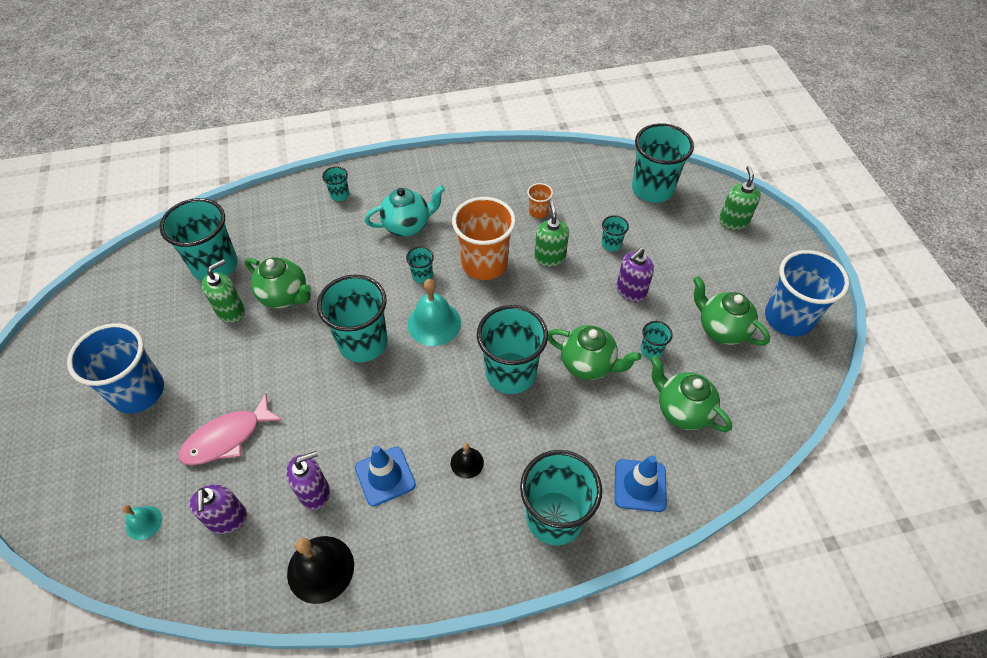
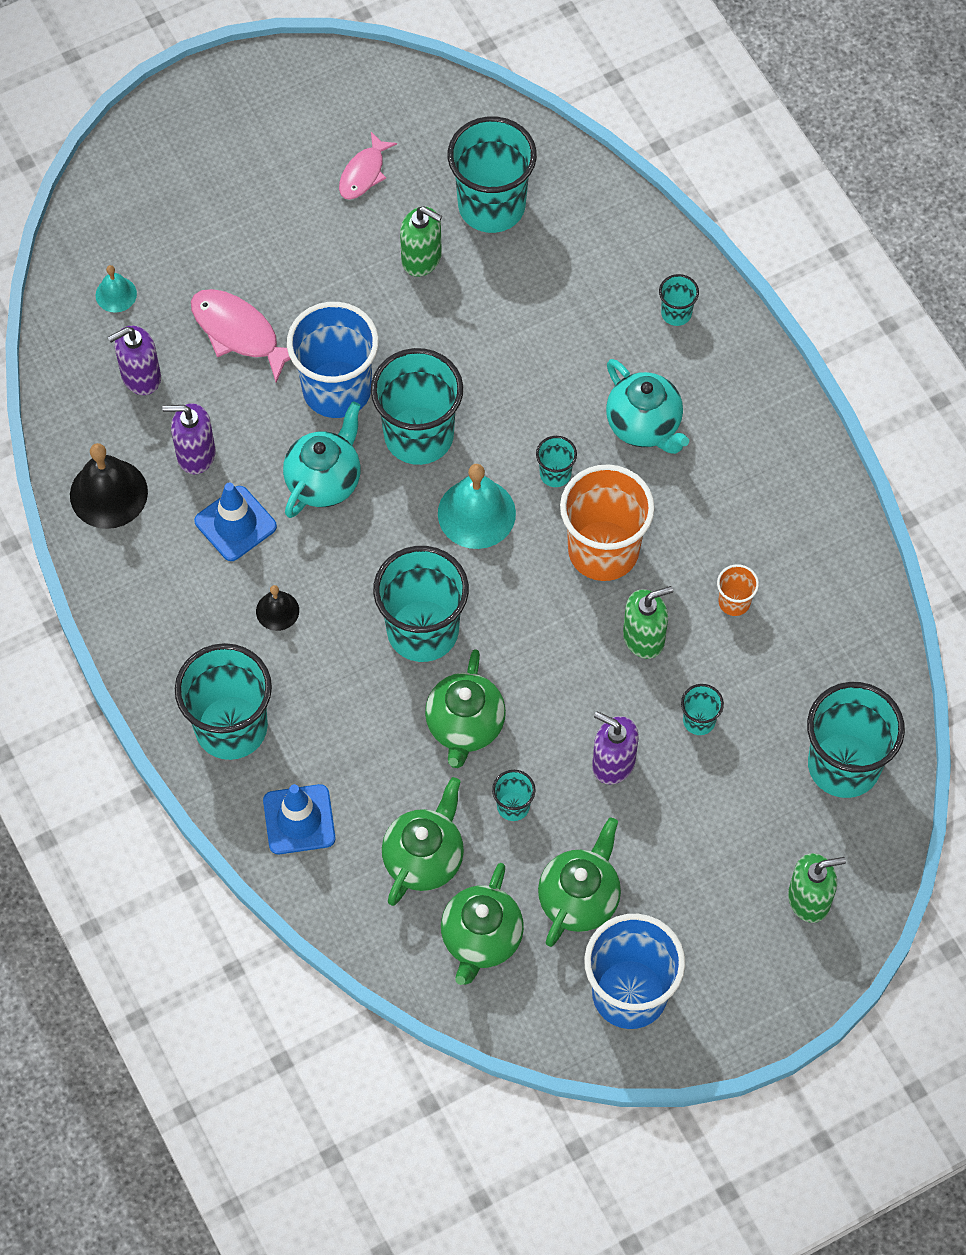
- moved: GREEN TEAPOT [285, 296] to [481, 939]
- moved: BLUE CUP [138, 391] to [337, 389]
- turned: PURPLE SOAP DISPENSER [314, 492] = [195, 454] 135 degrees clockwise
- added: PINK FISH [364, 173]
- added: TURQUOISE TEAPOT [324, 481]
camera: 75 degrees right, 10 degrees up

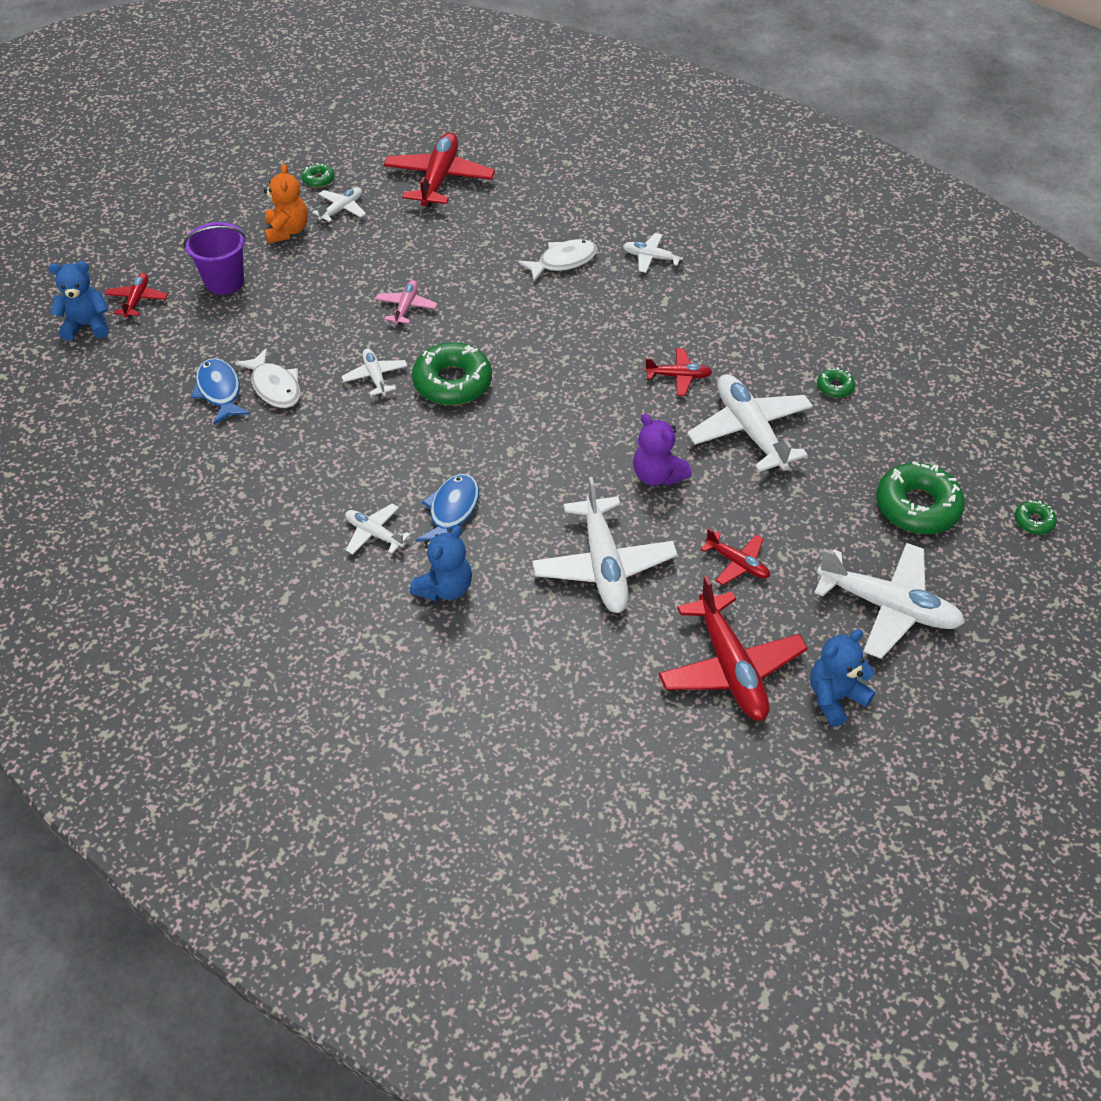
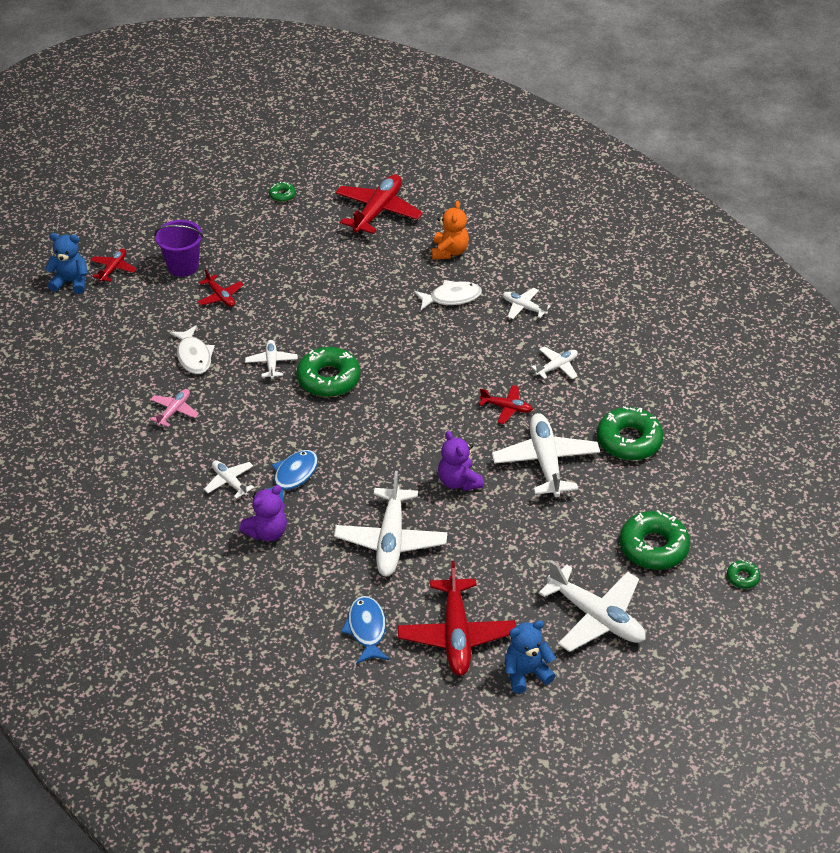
- moved: ORANGE TEDDY BEAR [287, 231] to [449, 251]
- moved: WHITE PLANE [341, 209] to [557, 367]
- moved: PINK PLANE [406, 307] to [174, 411]
- moved: BLUE FISH [220, 391] to [366, 629]
- resized: GREEN DONUT [835, 387] = [629, 440] x2.14
- recoloured: BLUE TEDDY BEAR [445, 588] to PURPLE TEDDY BEAR [267, 532]
- moved: RED PLANE [737, 563] to [220, 296]
camera: 15 degrees right, 5 degrees down

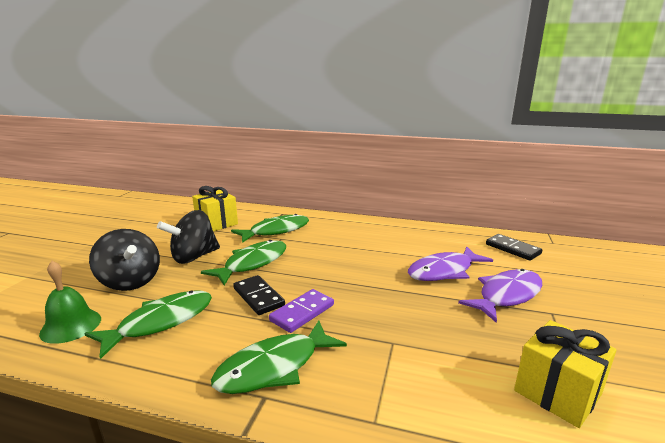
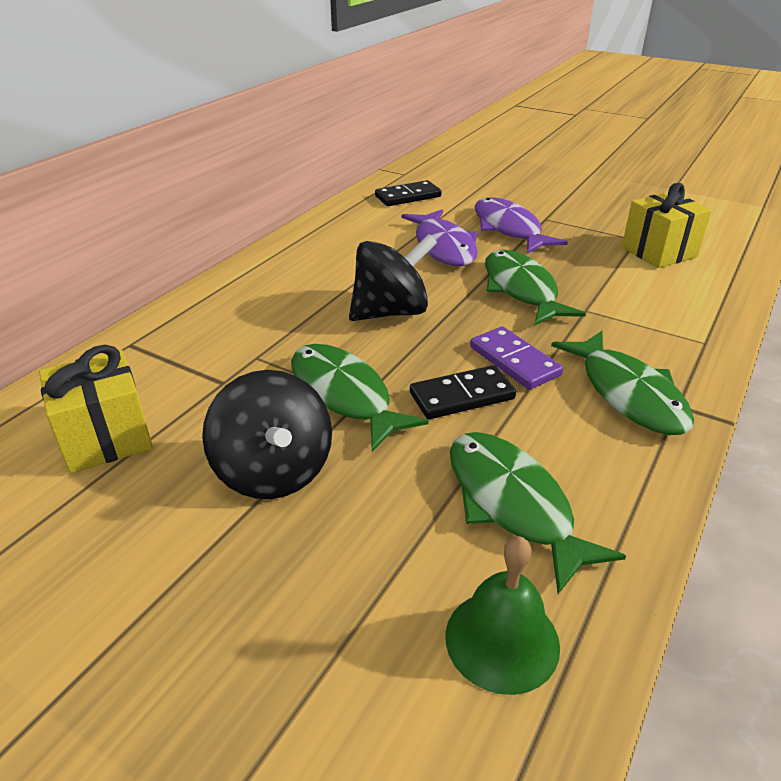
- moved: GREEN FISH [276, 231] to [521, 289]
- moved: BLACK SPINNING TOP [130, 282] to [391, 312]
camera: 75 degrees left, 15 degrees up

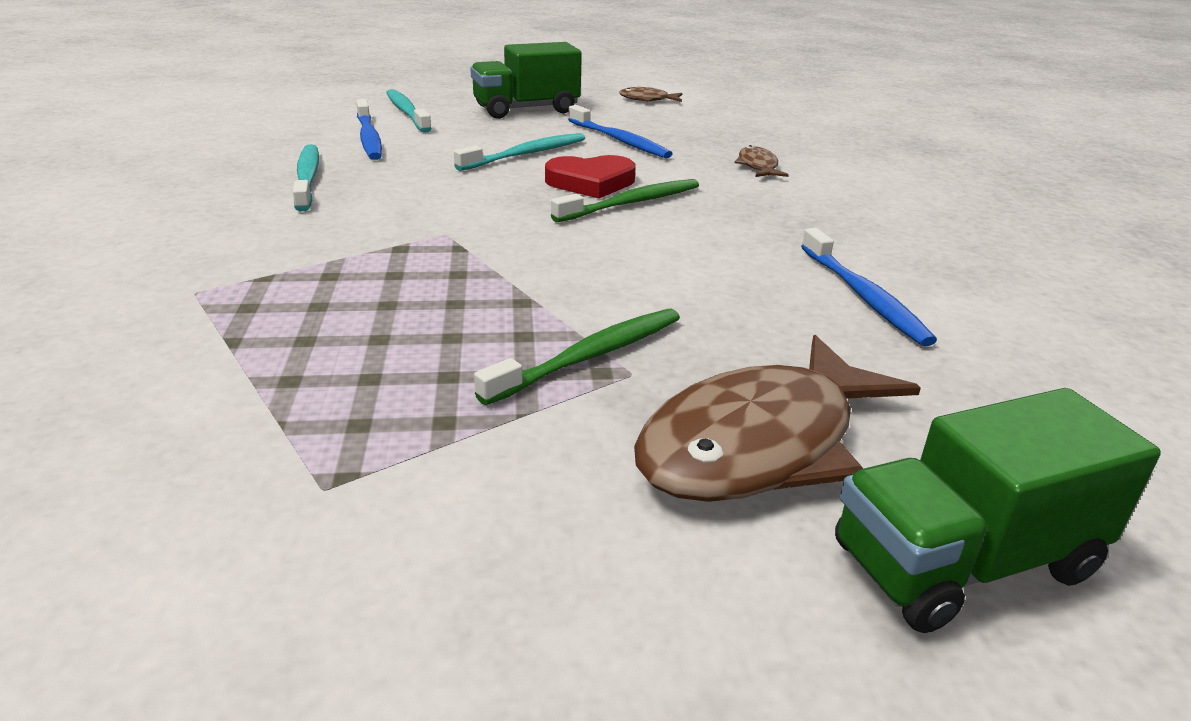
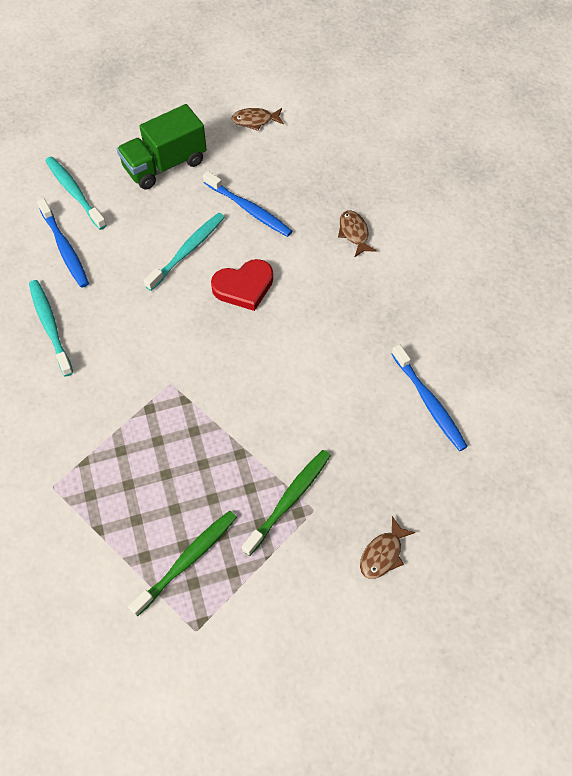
- moved: GREEN TOOTHBRUSH [631, 203] to [187, 561]
- resized: BROWN FISH [760, 444] = [383, 554] x0.44
- removed: GREEN TRUCK [963, 563]
camera: 10 degrees left, 30 degrees up

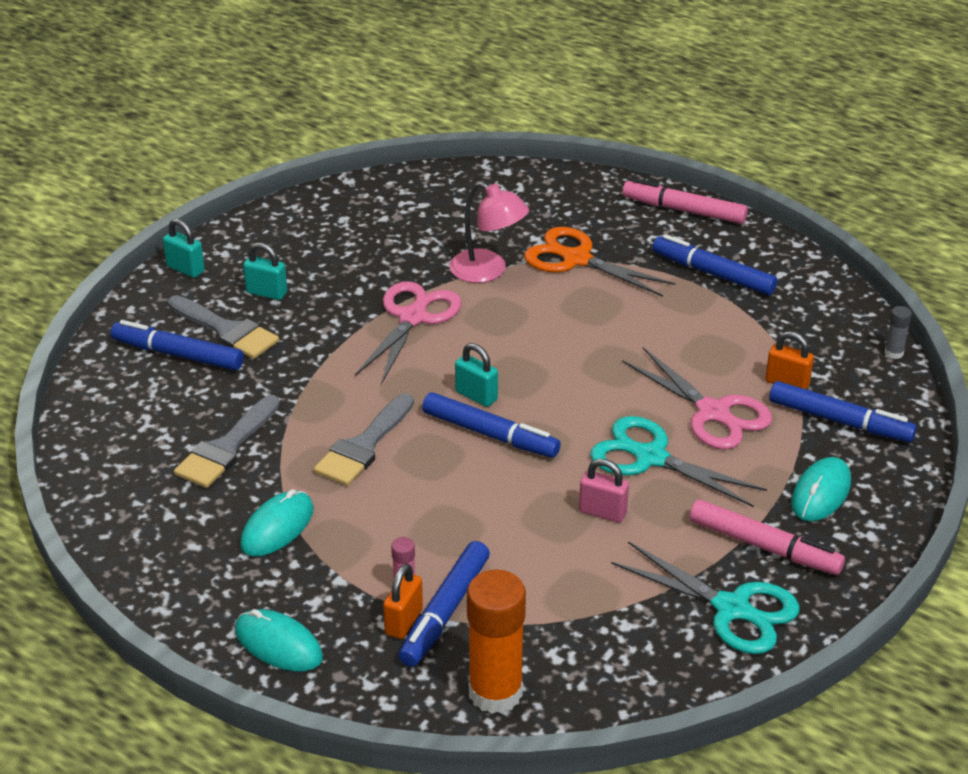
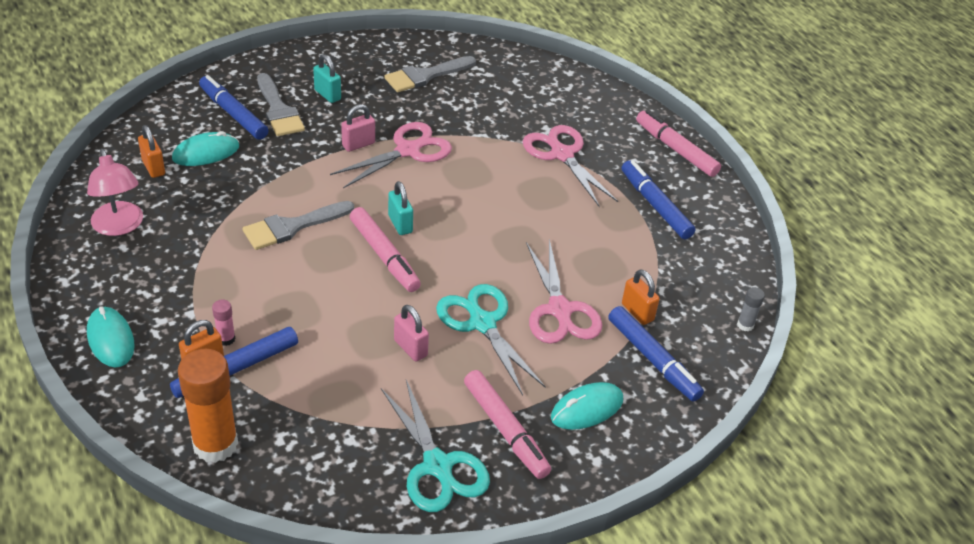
- moved: PINK LAMP [488, 271] to [119, 226]
- removed: TURQUOISE PADLOCK [185, 269]
- recoloured: ORANGE SCISSORS [576, 259] to PINK SCISSORS [562, 154]
- recoloured: BLUE MARKER [490, 434] to PINK MARKER [384, 256]
- moved: GREY BRUSH [226, 448] to [425, 76]
- moved: TURQUOISE MOUSE [277, 527] to [206, 153]
- added: PINK PADLOCK [358, 144]
- added: ORANGE PADLOCK [153, 168]
camera: 25 degrees right, 5 degrees up

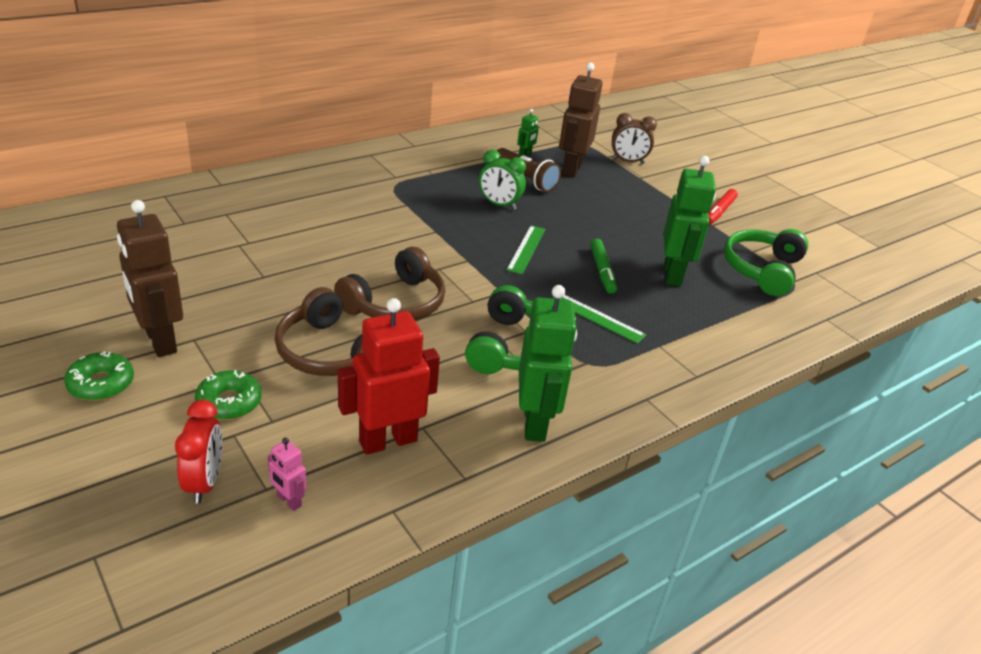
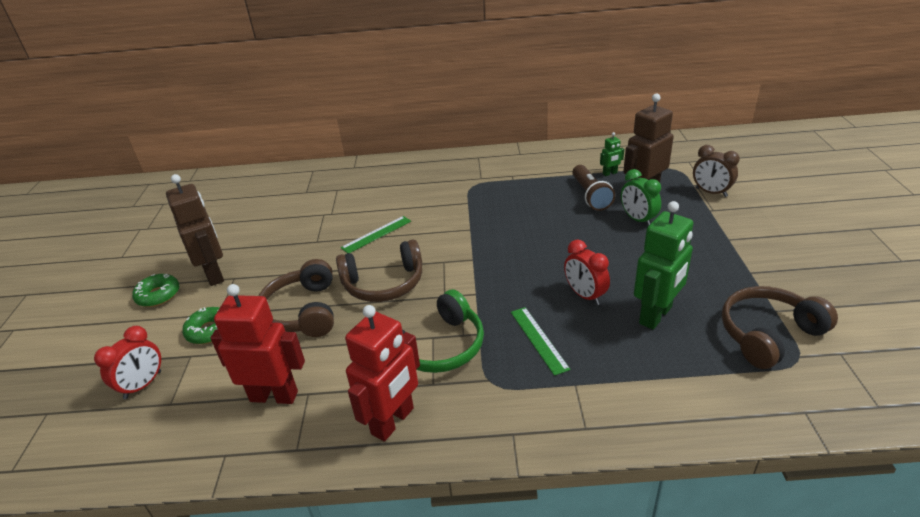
- moved: GREEN CLOCK [499, 204] to [638, 219]
- removed: RED MARKER [719, 212]
- turned: BROWN ROBOT [160, 341] = [214, 274] 150 degrees clockwise
- moved: GREEN RULER [526, 249] to [376, 234]
- recoloured: GREEN HEADPHONES [762, 270] to BROWN HEADPHONES [768, 334]
- replaced: GREEN MARKER [602, 271] to RED CLOCK [585, 295]
- recoloured: GREEN ROBOT [535, 423] to RED ROBOT [393, 421]
- removed: PINK ROBOT [289, 501]
camera: 40 degrees right, 0 degrees up

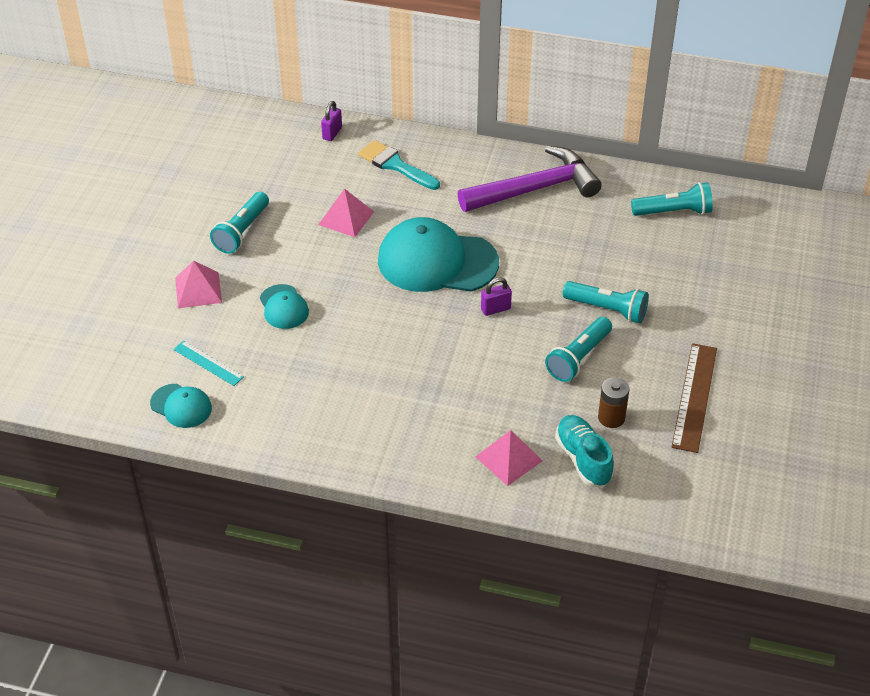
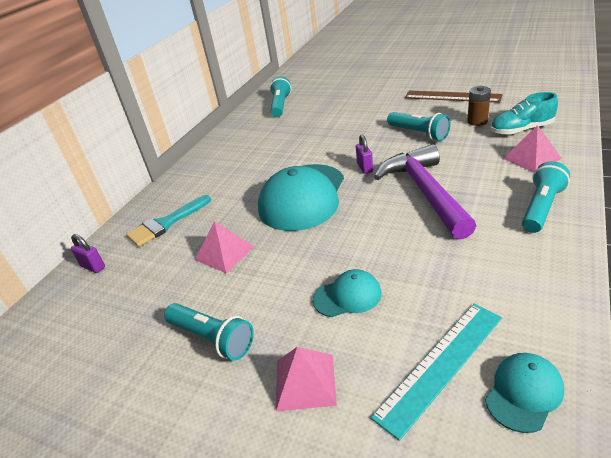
- moved: PURPLE HAMMER [535, 189] to [425, 192]
- moved: TURQUOISE FLASHLIGHT [607, 309] to [541, 208]
- resized: TURQUOISE RULER [208, 363] = [440, 365] x1.69
camera: 75 degrees left, 10 degrees down

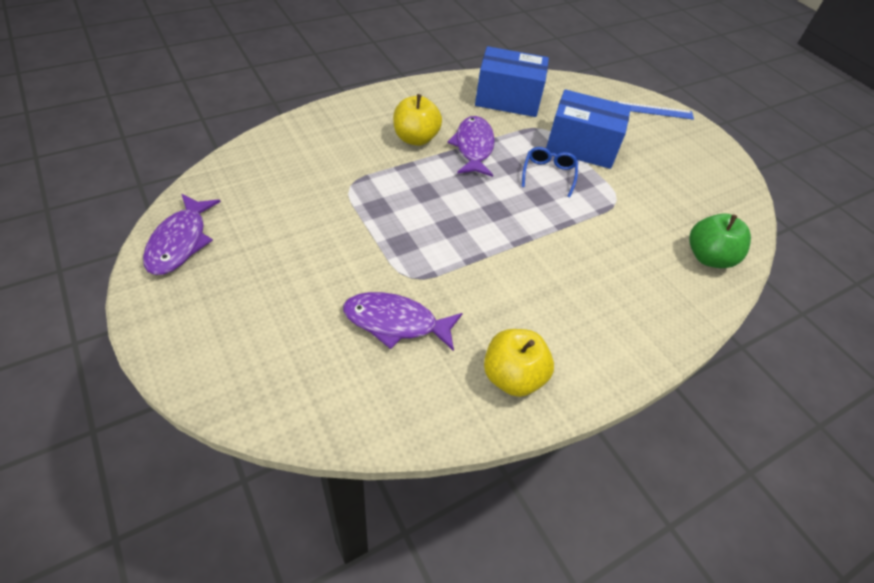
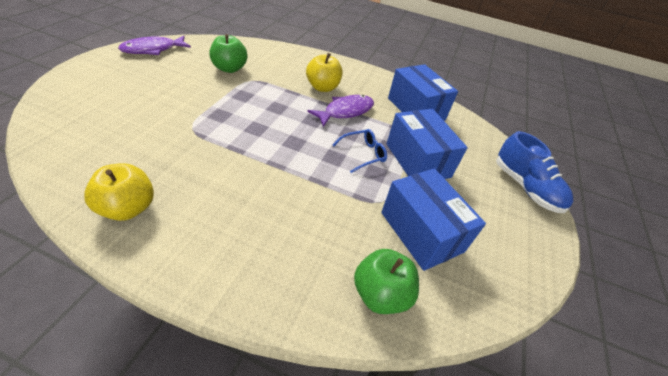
- replaced: BLUE RULER [654, 110] to BLUE SHOE [525, 187]
- removed: PURPLE FISH [396, 322]
- added: GREEN APPLE [230, 68]
- added: BLUE BOX [421, 232]
camera: 50 degrees right, 5 degrees down

